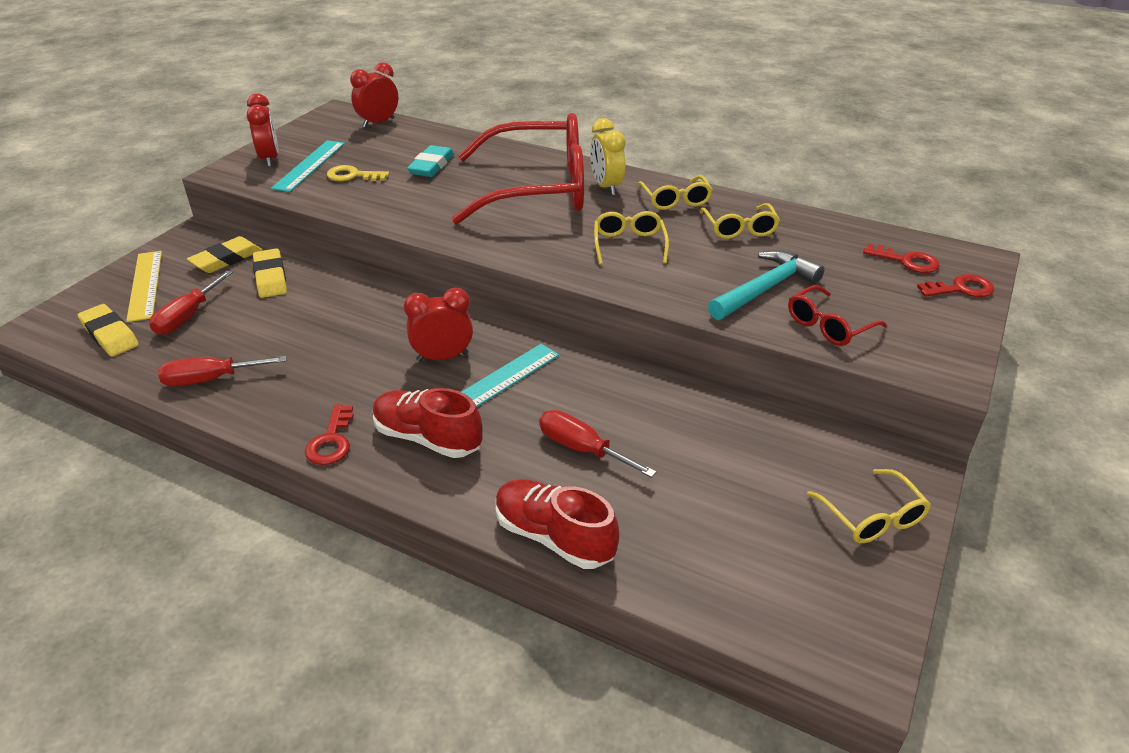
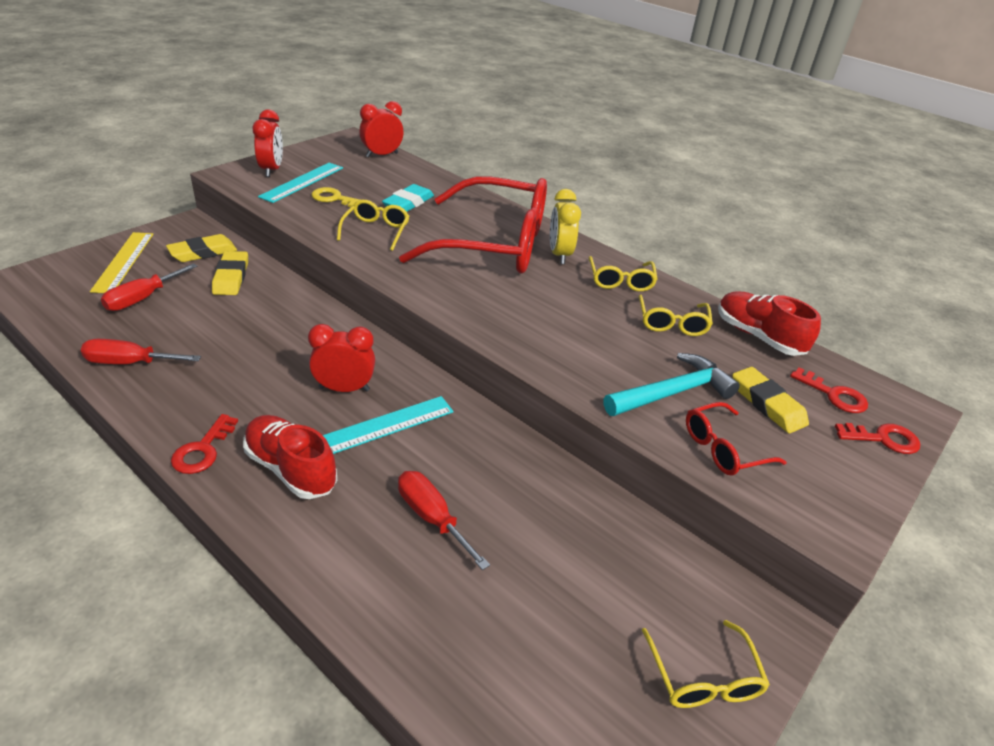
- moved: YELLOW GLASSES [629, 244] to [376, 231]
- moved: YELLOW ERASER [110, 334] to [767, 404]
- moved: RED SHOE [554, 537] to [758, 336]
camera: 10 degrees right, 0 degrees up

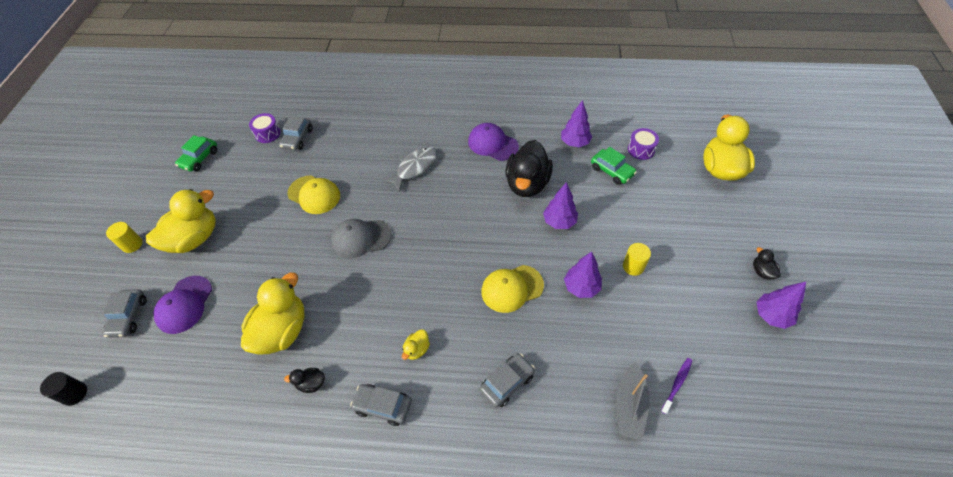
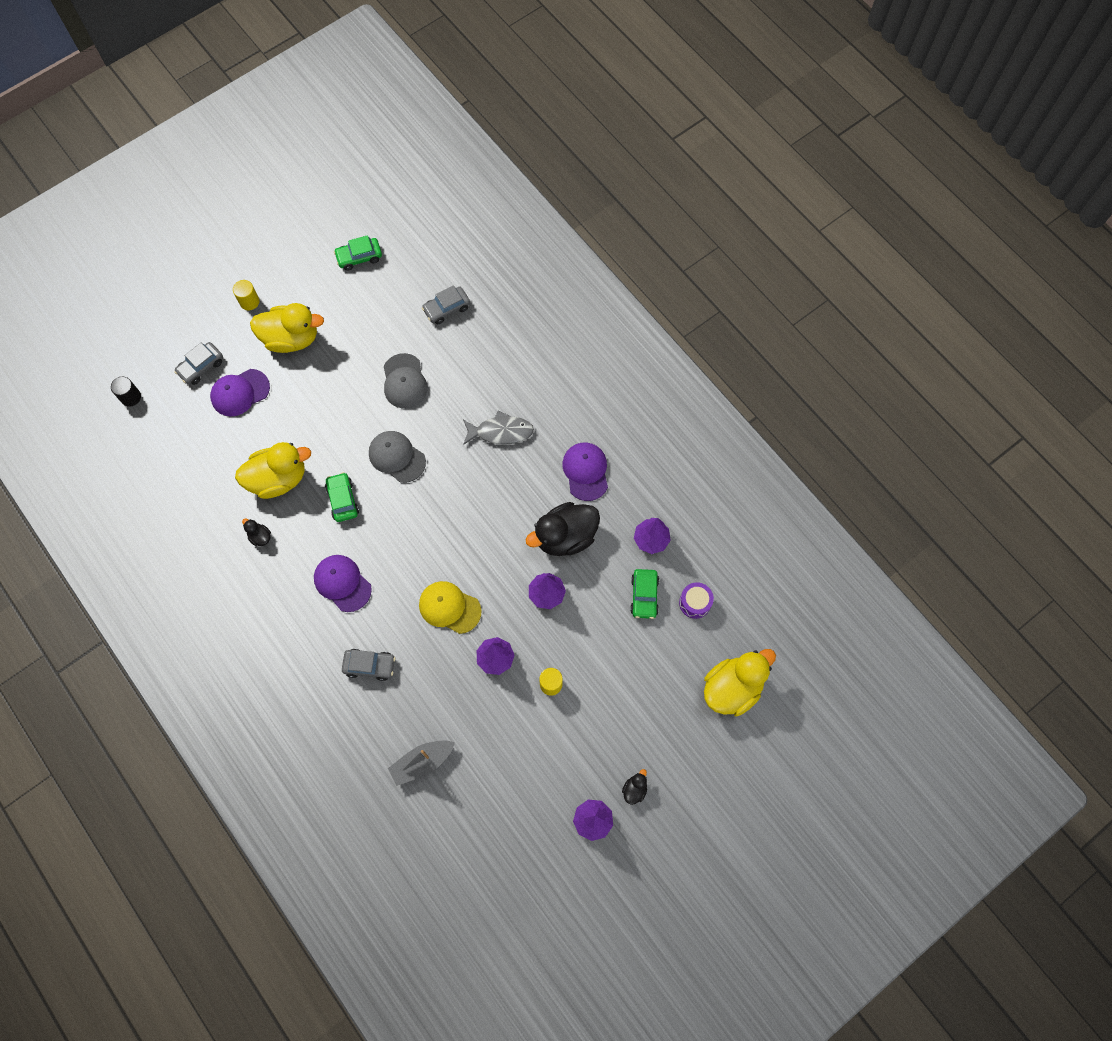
- removed: PURPLE DRUM [267, 134]
- recoloured: YELLOW CAP [314, 195] to GREY CAP [404, 381]
- replaced: YELLOW DUCK [417, 349] to PURPLE CAP [342, 583]
- removed: PURPLE TOOTHBRUSH [677, 384]
- removed: GREY CAR [383, 406]
- added: GREEN CAR [343, 500]
camera: 45 degrees right, 15 degrees up

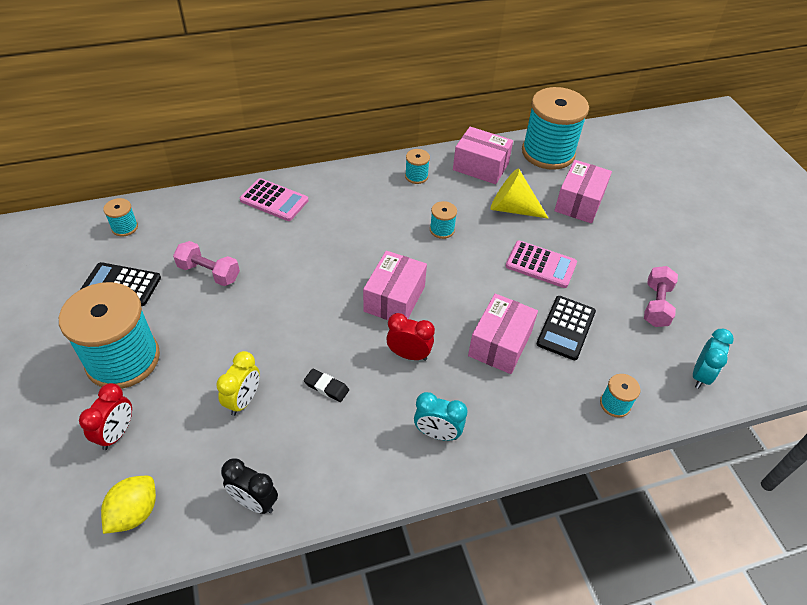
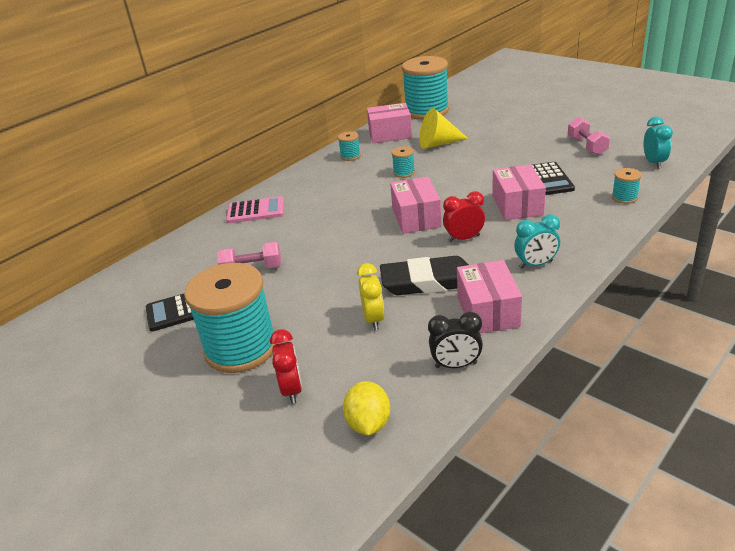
- moved: PINK BOX [579, 202] to [488, 311]
- removed: TURQUOISE SPOOL [125, 227]
- removed: PINK CALCULATOR [540, 265]
- resized: BLACK ERASER [326, 387] = [427, 281] x2.28
camera: 25 degrees left, 15 degrees down

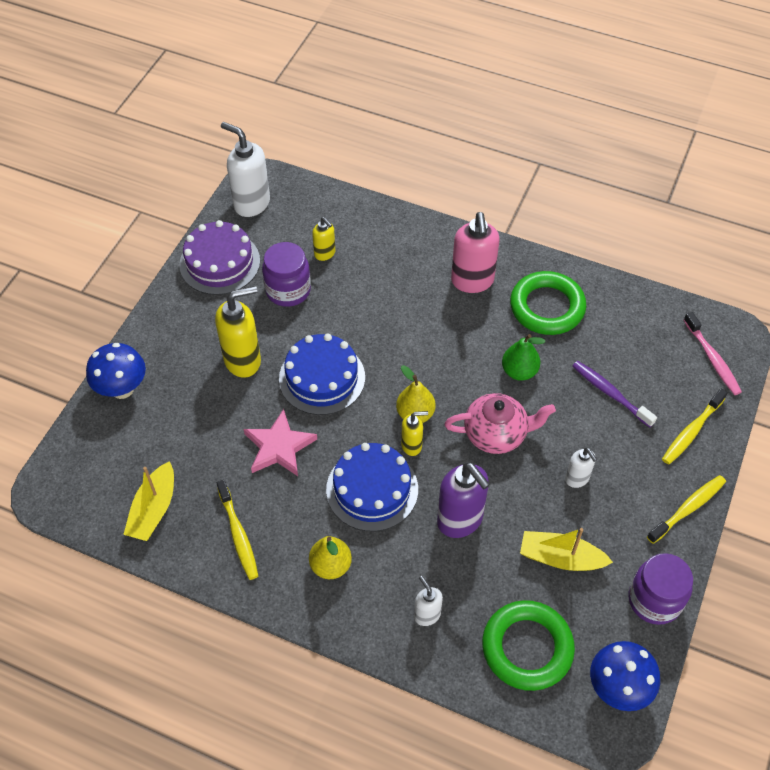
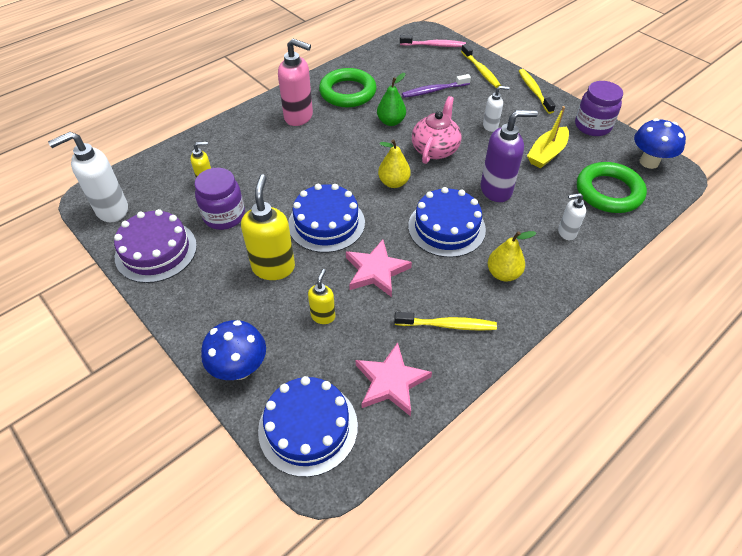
- moved: YELLOW SOAP DISPENSER [412, 445] to [323, 316]
- replaced: YELLOW BOAT [154, 509] to PINK STAR [391, 382]
- added: BLUE CAKE [308, 427]
camera: 65 degrees left, 5 degrees down

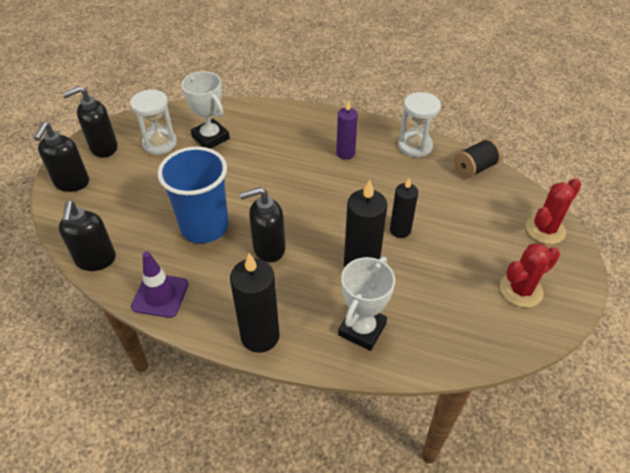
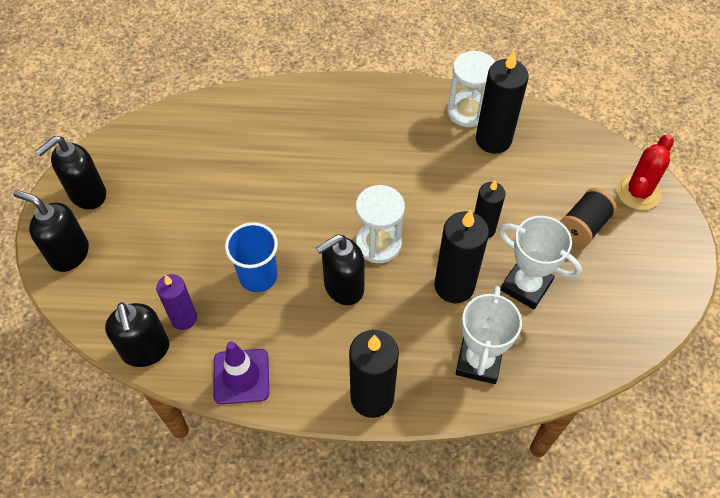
- moved: WHITE TROPHY [210, 137] to [526, 286]
- moved: WHITE HOURGLASS [160, 143] to [378, 244]
- moved: PURPLE CANDLE [345, 153] to [184, 318]
- turned: BLACK SOAP DISPENSER [72, 183] = [69, 254] 120 degrees clockwise
- moved: BLACK SPOOL [474, 168] to [583, 226]
- resized: BLUE CUP [204, 226] = [258, 276] x0.66
- removed: RED CACTUS [521, 290]
- added: BLACK CANDLE [493, 139]
camera: 15 degrees left, 10 degrees up

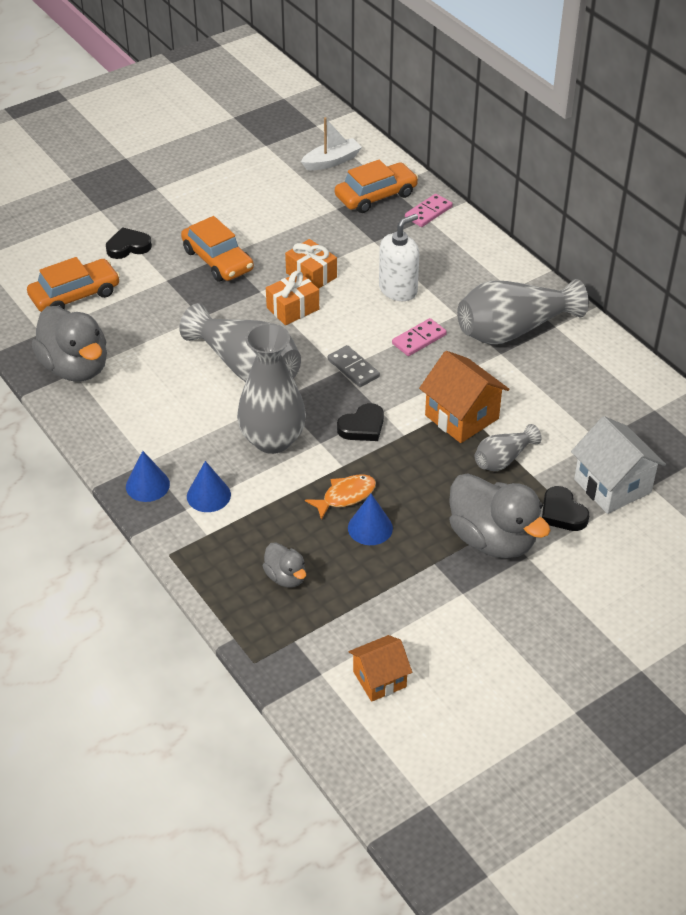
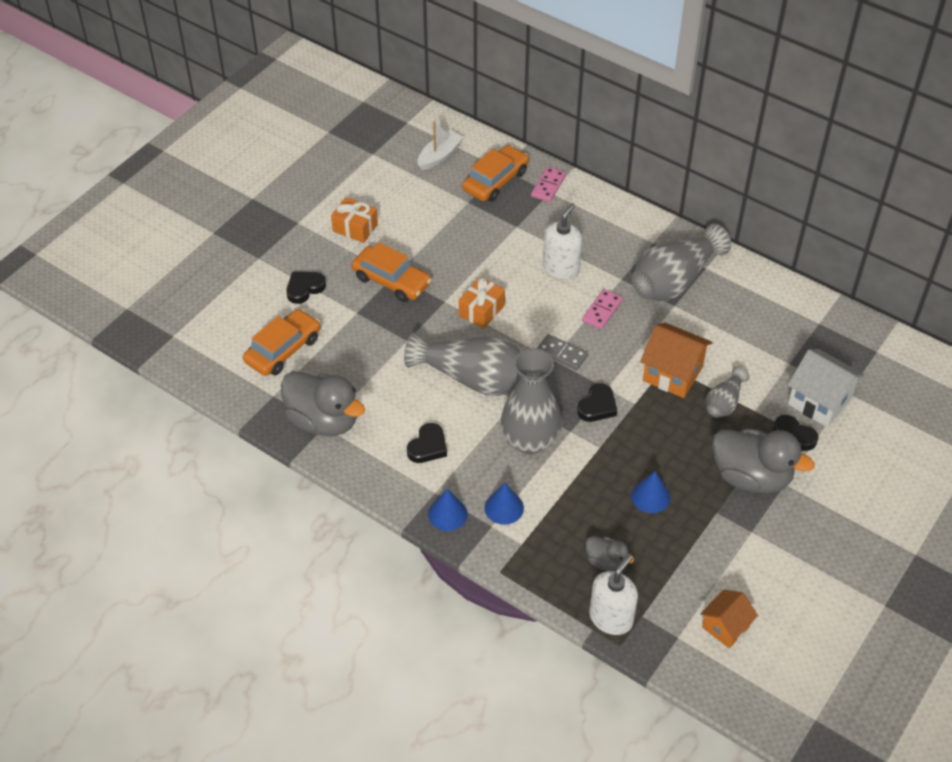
- moved: ORANGE GIFT [311, 275] to [355, 228]
- removed: ORANGE FISH [345, 496]
- added: BLACK HEART [428, 446]
- added: WHITE SOAP DISPENSER [611, 618]
camera: 20 degrees left, 5 degrees up

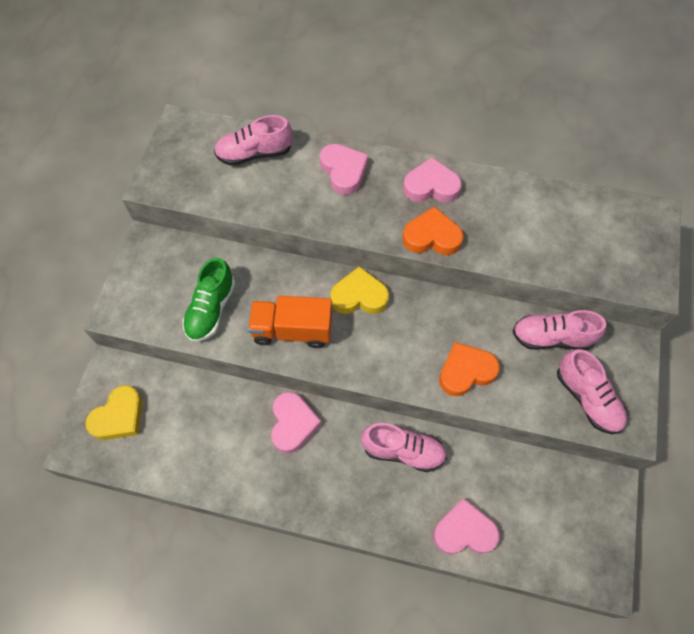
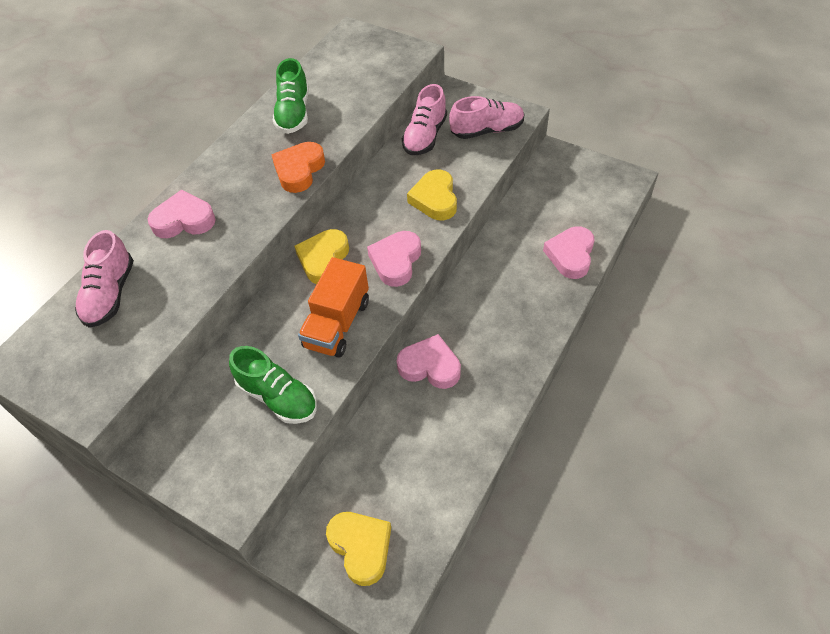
- moved: PINK HEART [431, 186] to [396, 261]
- recoloured: ORANGE HEART [466, 371] to YELLOW HEART [435, 199]
- removed: PINK SHOE [403, 451]
- added: GREEN SHOE [293, 113]
camera: 70 degrees left, 10 degrees down

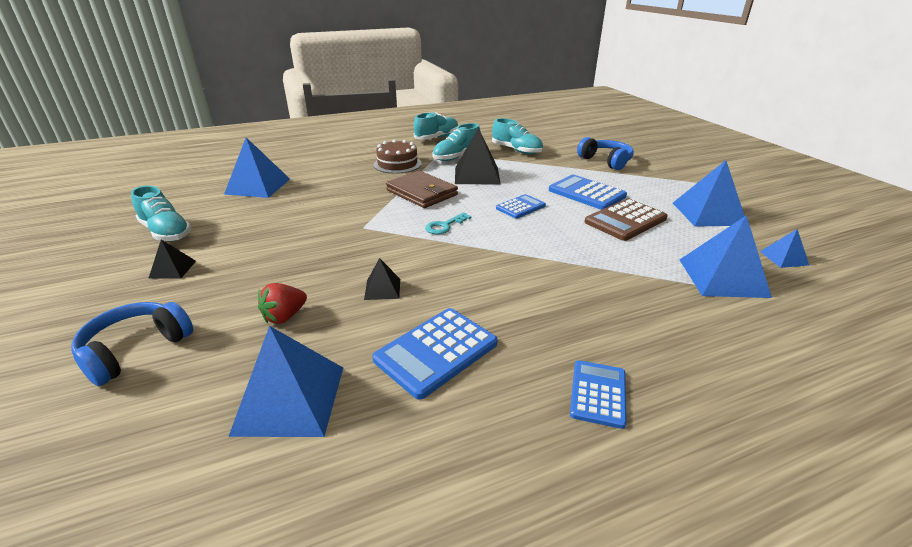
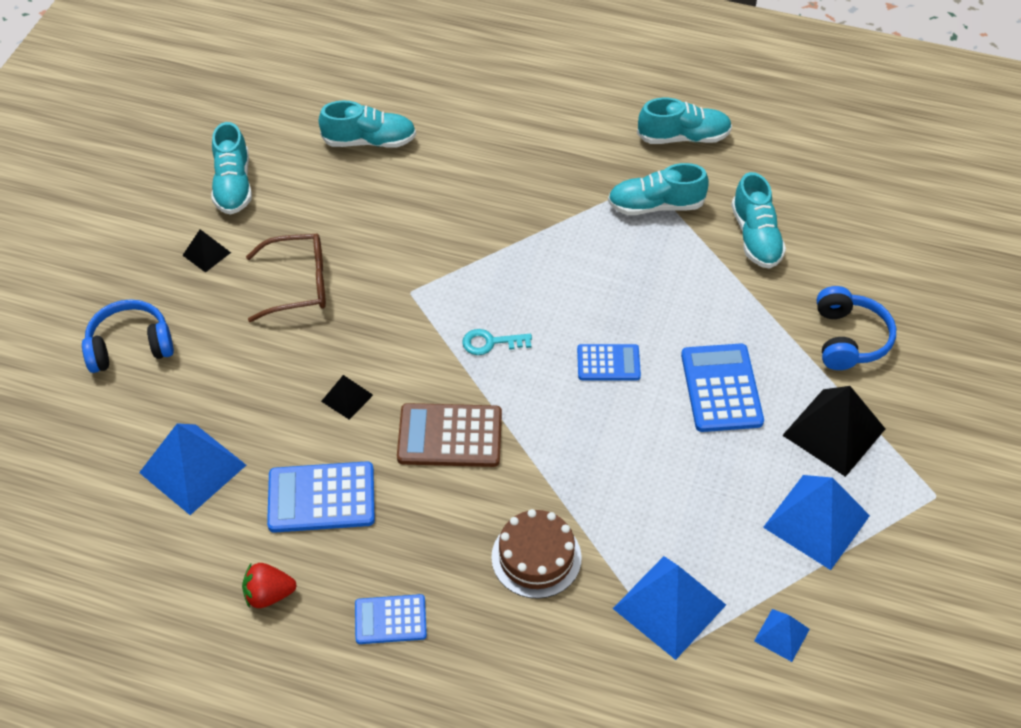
- moved: BLACK PYRAMID [477, 175] to [834, 432]
- replaced: BLUE PYRAMID [258, 186] to TURQUOISE SHOE [369, 141]
- moved: BROWN CAKE [397, 164] to [536, 557]
- removed: BROWN WALLET [422, 193]
- moved: BROWN CALCULATOR [625, 220] to [450, 436]
- moved: RED STRAWBERRY [285, 316] to [269, 594]
- turned: BLUE CALCULATOR [598, 393] = [390, 620] 150 degrees counterclockwise
- added: BROWN GLASSES [299, 284]
camera: 40 degrees right, 20 degrees up

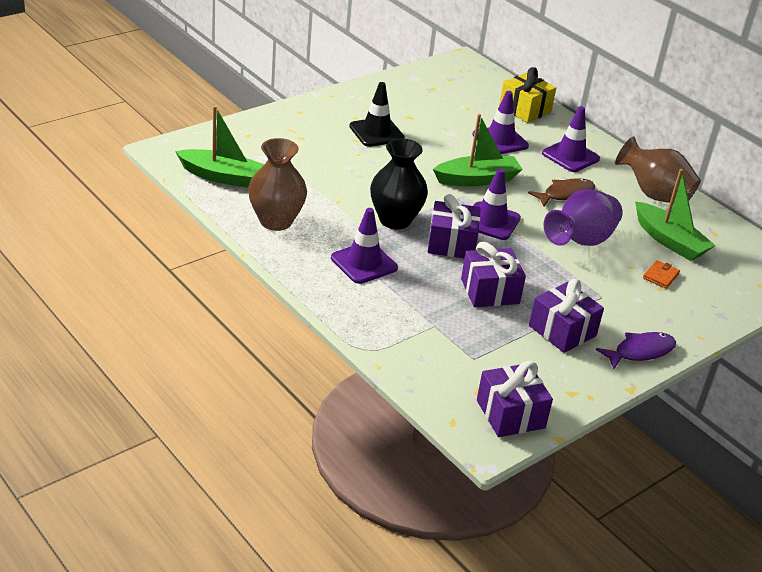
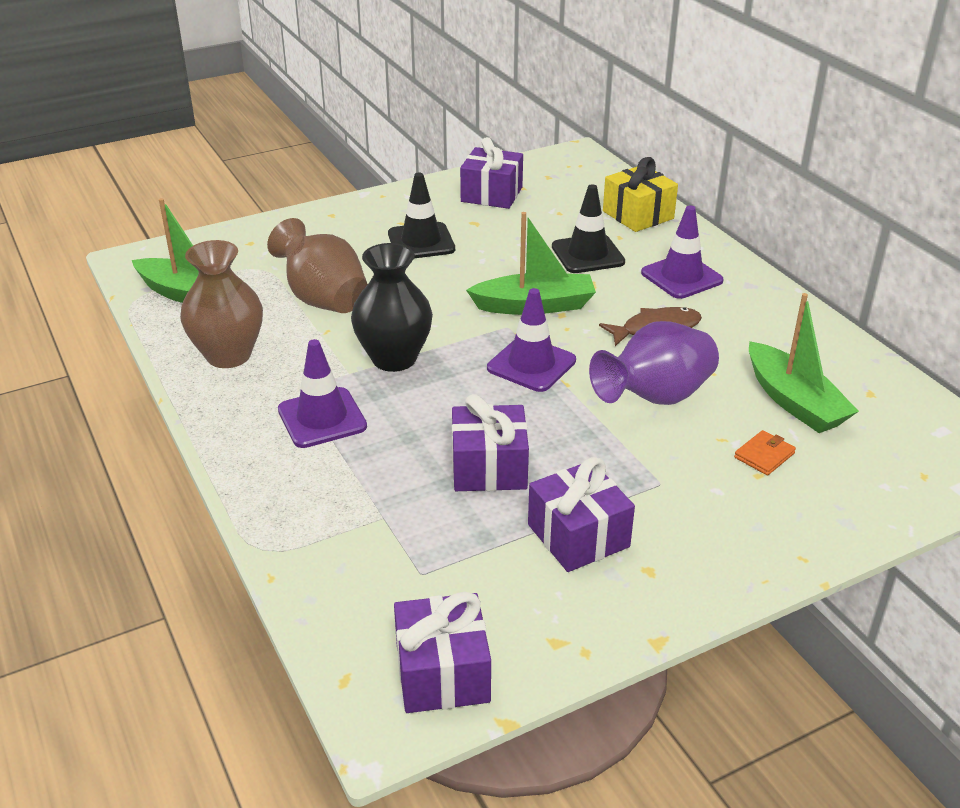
- recoloured: PURPLE TRAFFIC CONE [500, 140] to BLACK TRAFFIC CONE [587, 254]
- moved: BROWN VASE [654, 195] to [323, 299]
- moved: PURPLE GIFT [451, 243] to [491, 194]
- removed: PURPLE FISH [640, 352]
camera: 15 degrees right, 0 degrees up

